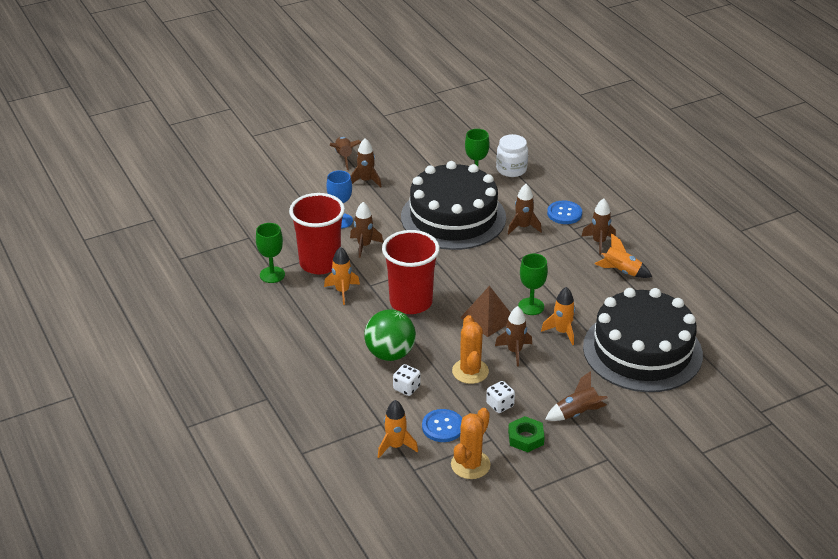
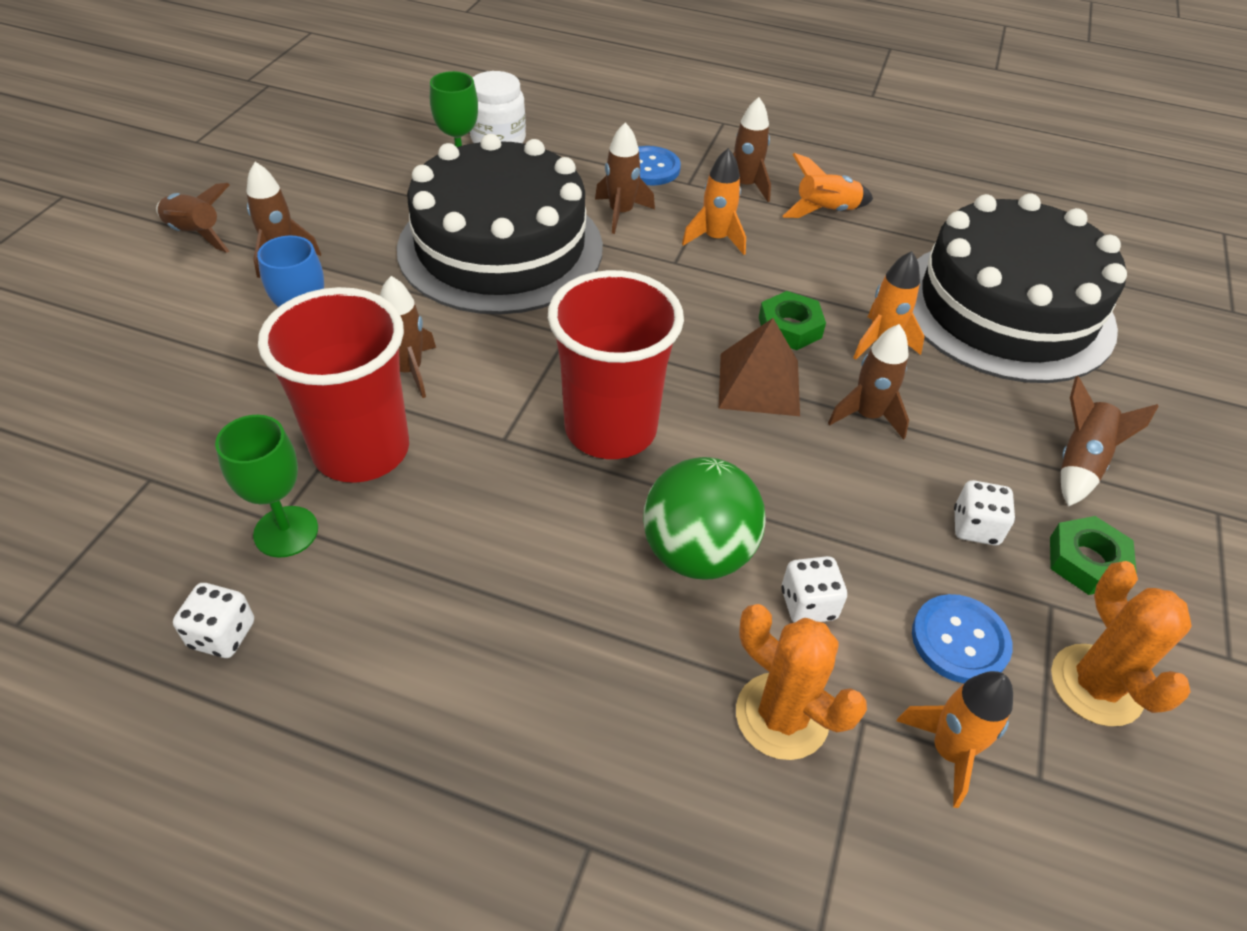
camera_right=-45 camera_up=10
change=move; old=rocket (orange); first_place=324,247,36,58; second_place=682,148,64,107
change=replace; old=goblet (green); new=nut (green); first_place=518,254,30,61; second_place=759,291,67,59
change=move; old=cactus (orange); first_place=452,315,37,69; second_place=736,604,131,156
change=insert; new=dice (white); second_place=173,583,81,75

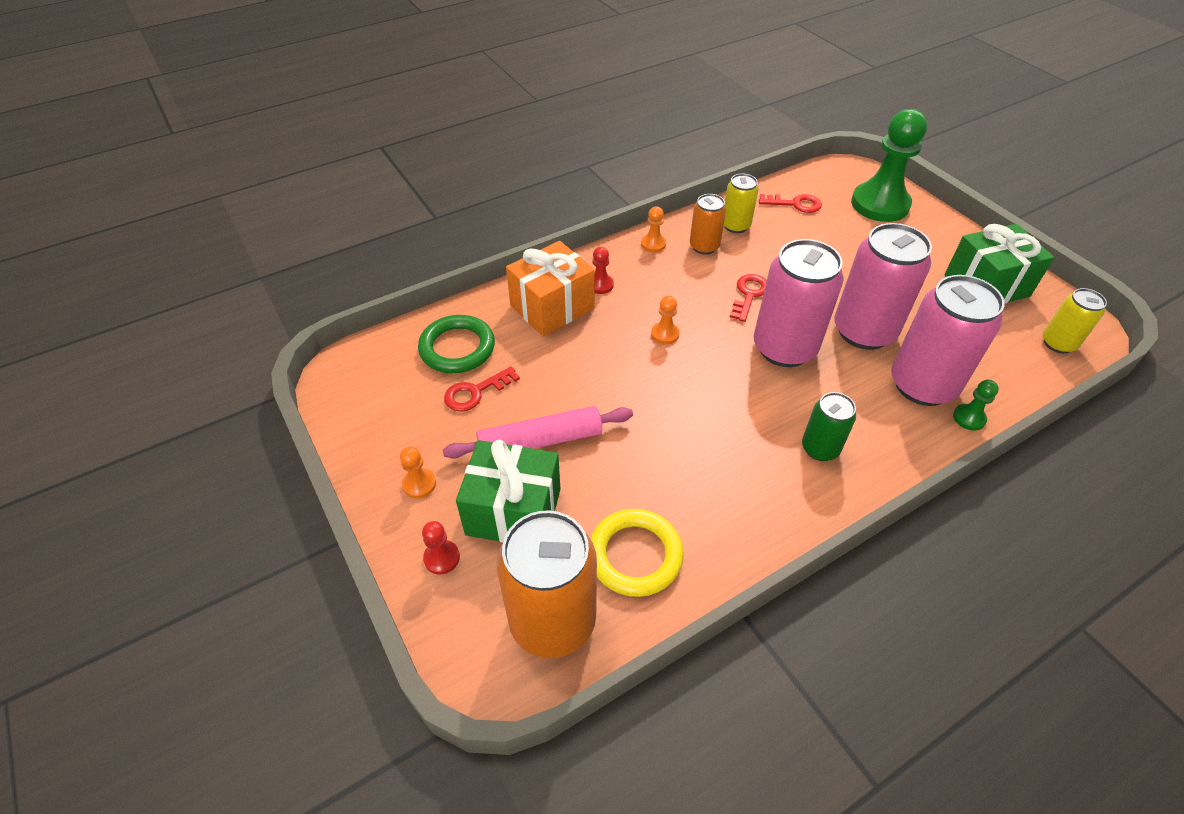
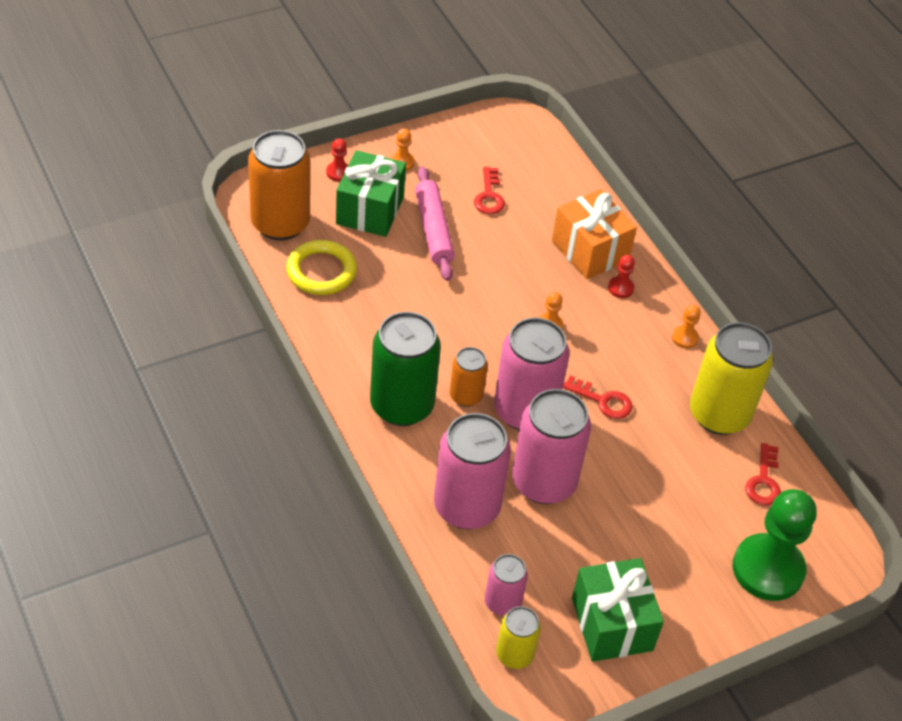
camera_right=90 camera_up=0
change=resize; old=can (yellow); first_place=724,174,35,59; second_place=690,322,83,113; factor=1.87
change=move; old=can (orange); first_place=690,194,36,61; second_place=450,347,38,60
change=delete; old=ring (green); first_place=418,315,77,58
change=rotate; old=key (red); first_place=444,366,76,46; second_place=474,167,31,47; degrees=-150
change=delete; old=pawn (green); first_place=953,380,46,51
change=resize; old=can (green); first_place=802,392,54,69; second_place=370,312,71,114; factor=1.87
change=insert; new=can (pink); second_place=485,554,43,62

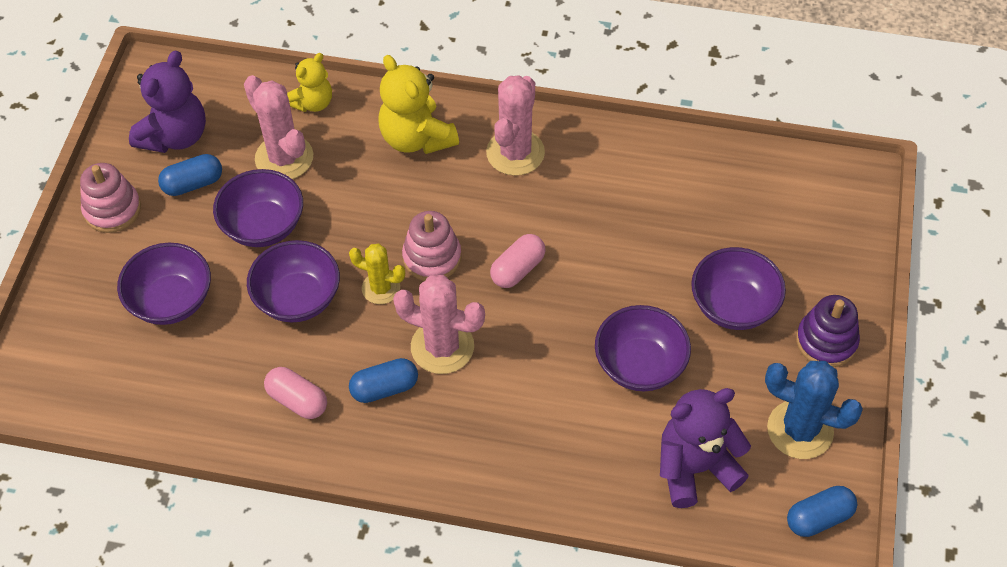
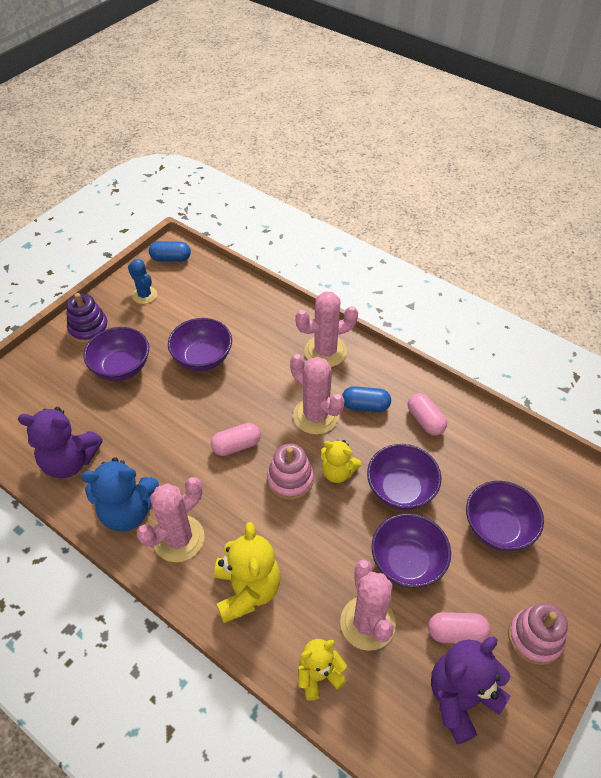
camera_right=-155 camera_up=-5
change=recolor; old=capsule (blue); new=capsule (pink); first_place=158,154,64,42; second_place=428,612,62,31
change=replace; old=cactus (yellow); new=teddy bear (yellow); first_place=349,244,56,60; second_place=321,440,40,43
change=resize; old=cactus (blue); first_place=765,361,98,98; second_place=128,259,29,45; factor=0.62
change=move; old=teddy bear (purple); first_place=660,388,91,120; second_place=18,407,85,71
change=insert; new=cactus (pink); second_place=295,291,63,76
change=insert; new=teddy bear (blue); second_place=81,457,78,75

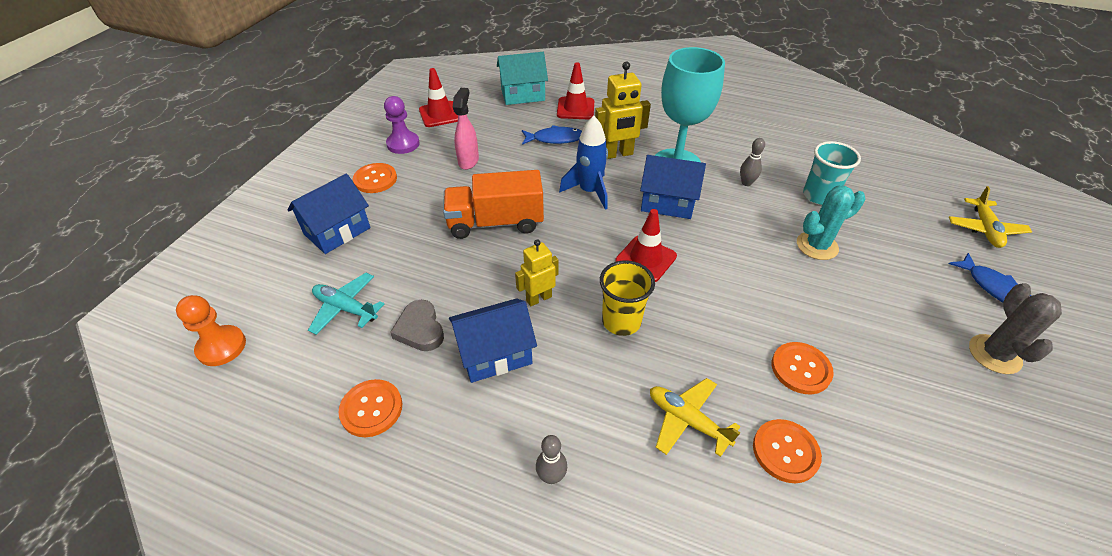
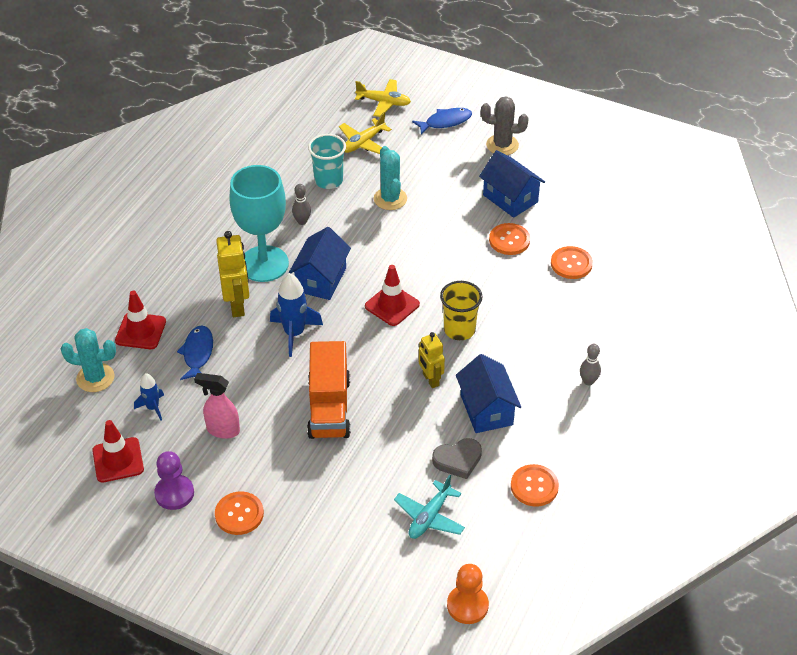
camera_right=-85 camera_up=0
change=replace; old=house (turquoise); new=cactus (turquoise); first_place=497,52,51,53; second_place=61,328,55,64
change=move; old=house (blue); first_place=288,174,83,80; second_place=479,150,66,68
change=move; old=plane (yellow); first_place=650,378,91,79; second_place=339,113,53,41
change=insert; new=rocket (blue); second_place=134,373,30,47

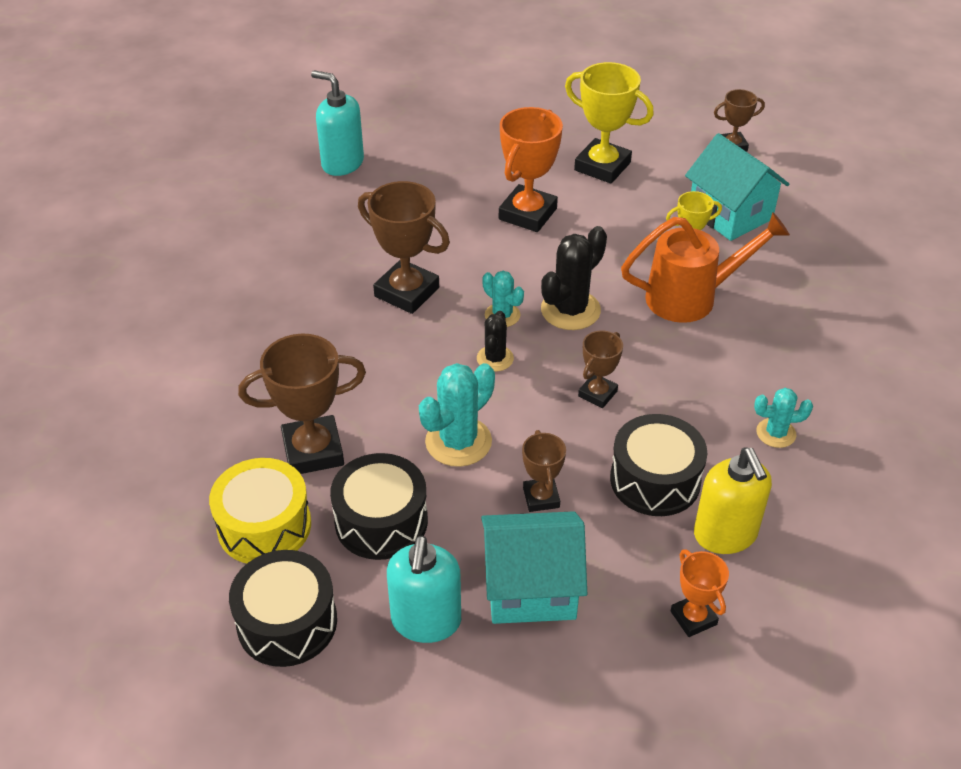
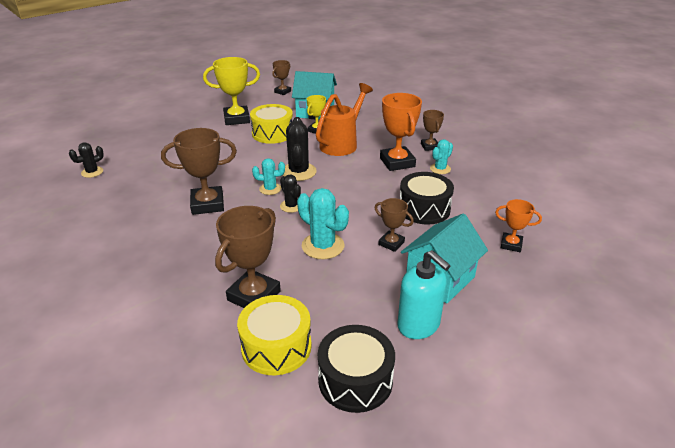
camera_right=-45 camera_up=-10
change=replace; old=soap dispenser (turquoise); new=cactus (black); first_place=311,70,53,106; second_place=69,142,35,36
change=move; old=trophy (orange); first_place=499,107,64,125; second_place=380,93,42,78
change=move; old=trophy (brown); first_place=578,330,45,78; second_place=421,110,23,41
change=rotate; old=cactus (turquoise); first_place=419,363,76,104; second_place=297,188,52,71; degrees=-45
change=delete; old=soap dispenser (yellow); first_place=694,447,78,107
change=delete; old=drum (black); first_place=330,453,98,107
change=insert; new=drum (yellow); second_place=250,104,43,40

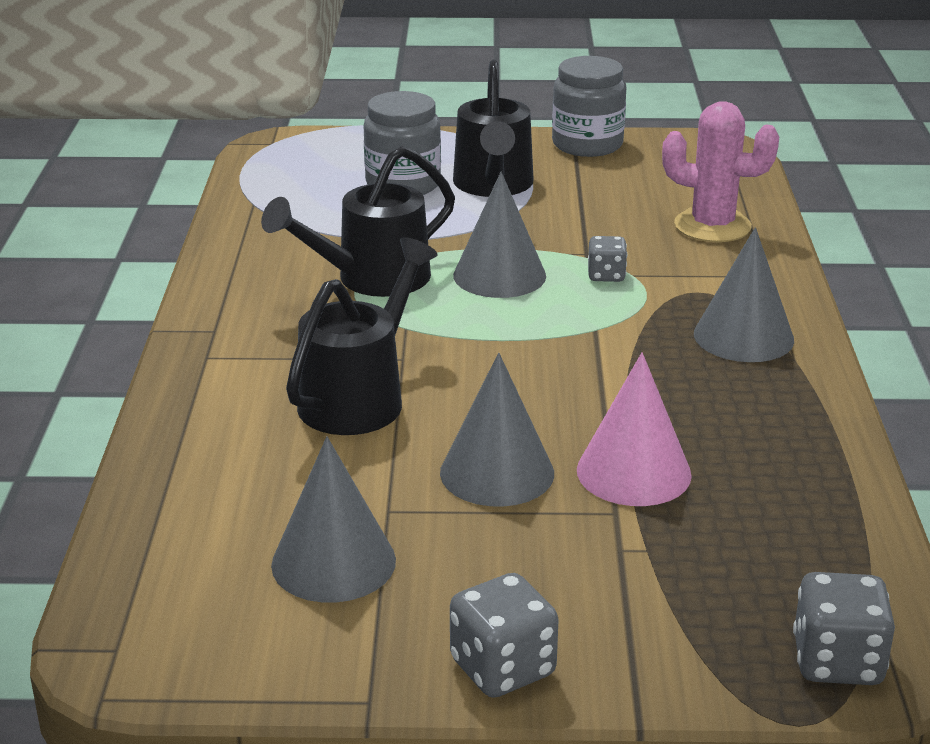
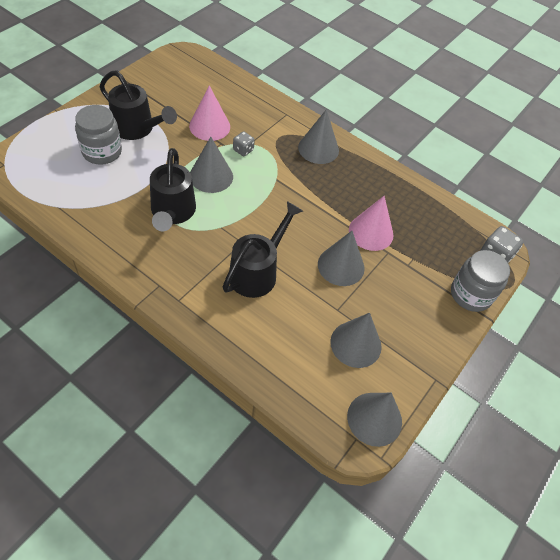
camera_right=-60 camera_up=25
change=move; old=jar (grey); first_place=552,56,74,101; second_place=451,250,59,62
change=delete; old=cactus (pink); first_place=662,101,117,141
change=rotate; old=watering can (black); first_place=286,237,152,198; second_place=223,201,80,97; degrees=60
change=delete; old=dice (grey); first_place=450,573,109,125
change=insert; new=cone (pink); second_place=189,85,41,56
change=insert; new=cone (grey); second_place=347,393,55,54

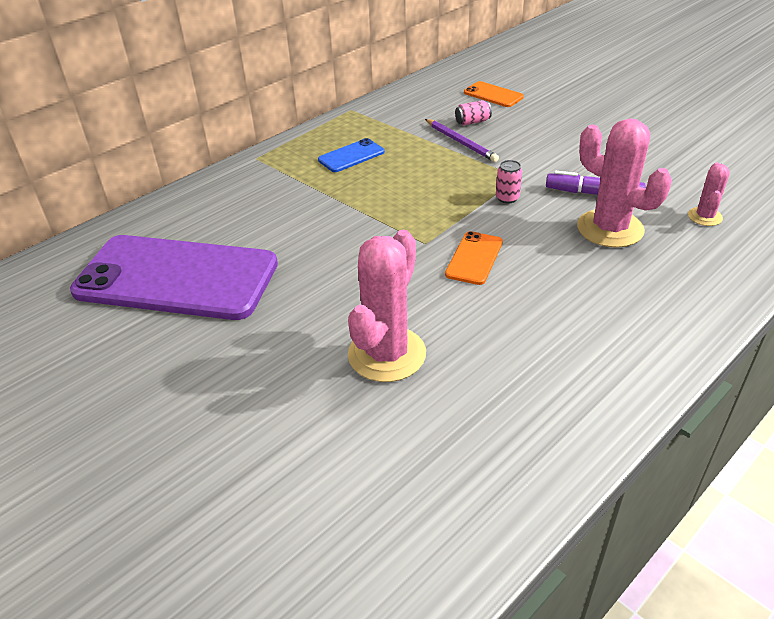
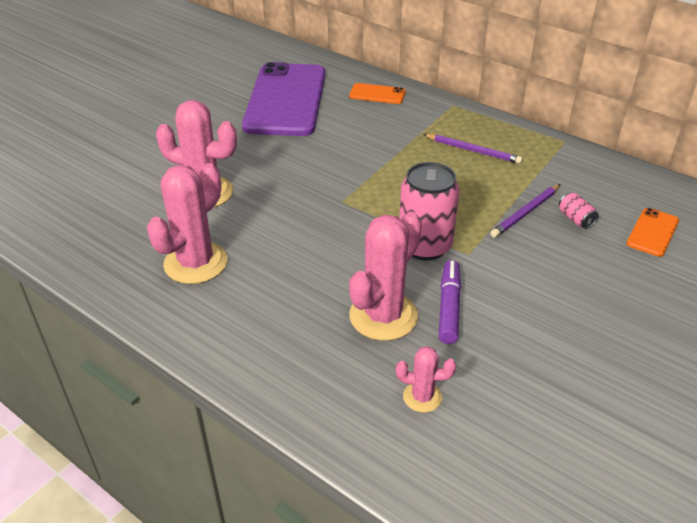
camera_right=80 camera_up=0
change=replace; old=phone (blue); new=pencil (purple); first_place=318,138,67,34; second_place=423,134,100,30
change=resize; old=can (pink); first_place=496,160,26,44; second_place=399,162,61,99; factor=2.25
change=move; old=phone (orange); first_place=445,231,58,54; second_place=349,83,57,21
change=insert; new=cactus (pink); second_place=147,163,81,121

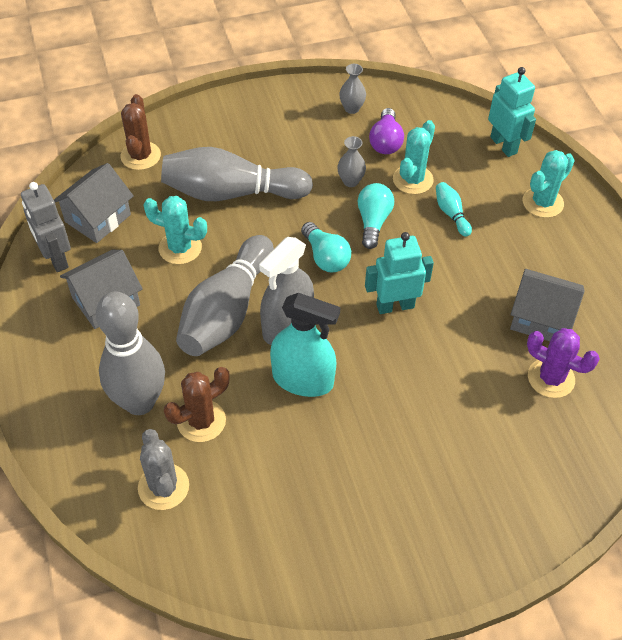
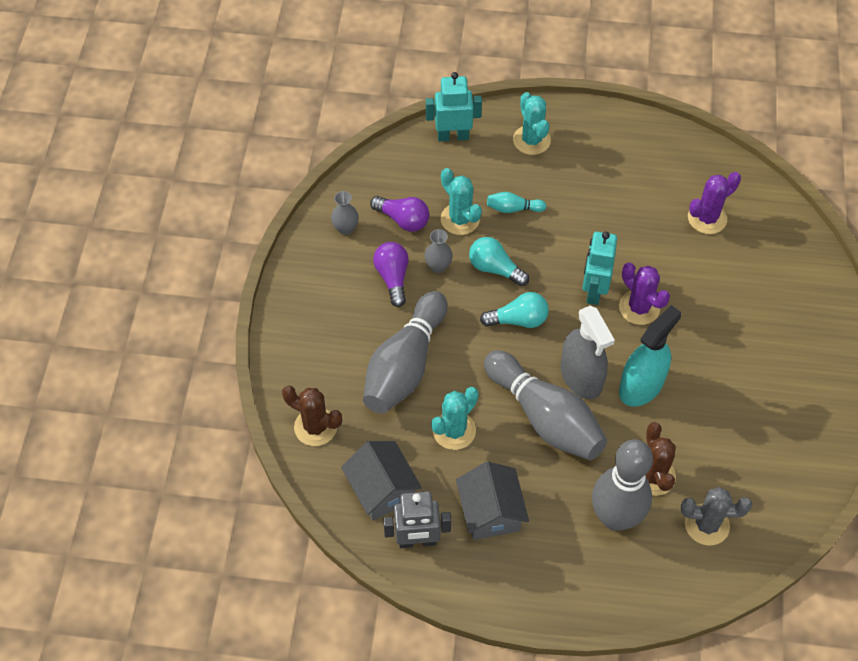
camera_right=-65 camera_up=5
change=delete; old=house (grey); first_place=510,269,75,72
change=insert; new=light bulb (purple); second_place=373,242,36,65
change=insert; new=cactus (purple); second_place=619,263,51,62

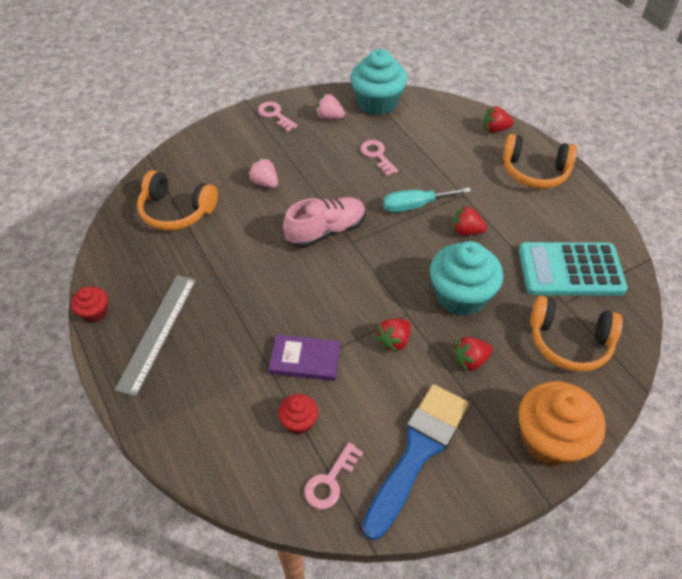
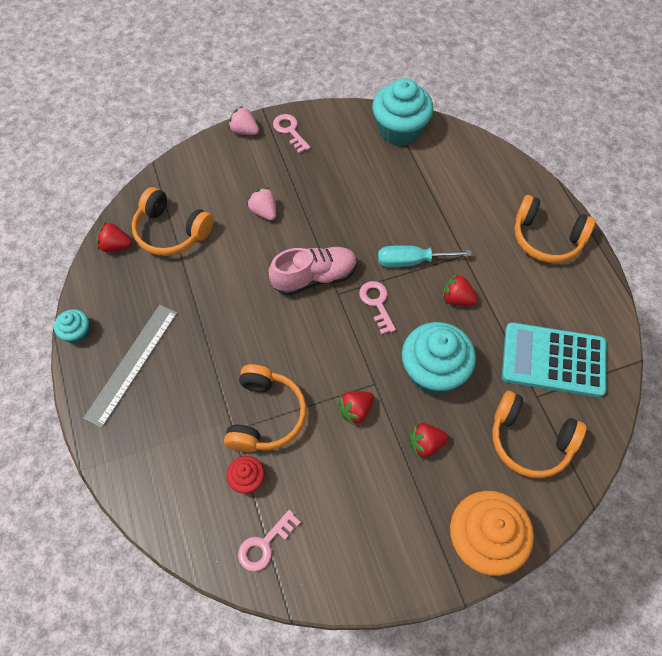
camera_right=10 camera_up=10
change=move; old=strawberry (pink); first_place=316,93,29,27; second_place=228,106,31,29
change=move; old=strawberry (red); first_place=483,106,31,27; second_place=96,222,36,30
change=move; old=key (pink); first_place=360,140,38,36; second_place=359,281,37,54
change=recolor; old=cupcake (red); new=cupcake (turquoise); first_place=71,287,37,36; second_place=54,309,35,35
change=replace; old=book (purple); new=headphones (orange); first_place=269,334,71,47; second_place=224,364,83,88
change=delete; old=brush (blue); first_place=362,384,107,156

